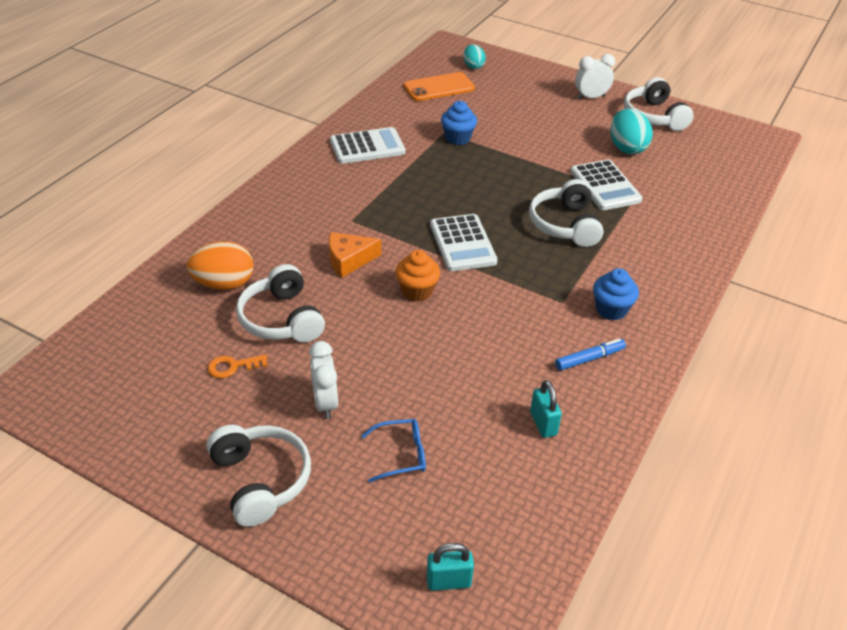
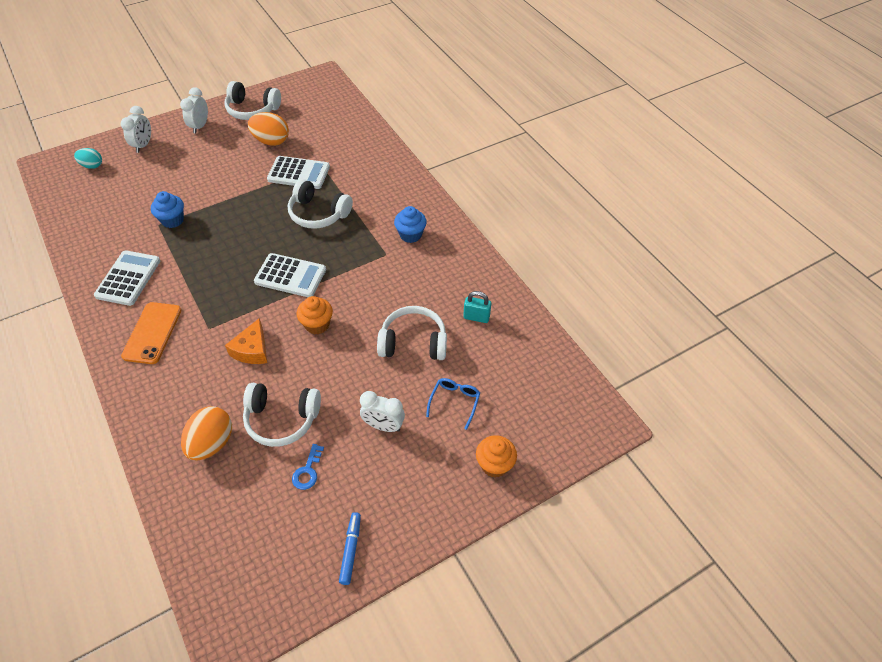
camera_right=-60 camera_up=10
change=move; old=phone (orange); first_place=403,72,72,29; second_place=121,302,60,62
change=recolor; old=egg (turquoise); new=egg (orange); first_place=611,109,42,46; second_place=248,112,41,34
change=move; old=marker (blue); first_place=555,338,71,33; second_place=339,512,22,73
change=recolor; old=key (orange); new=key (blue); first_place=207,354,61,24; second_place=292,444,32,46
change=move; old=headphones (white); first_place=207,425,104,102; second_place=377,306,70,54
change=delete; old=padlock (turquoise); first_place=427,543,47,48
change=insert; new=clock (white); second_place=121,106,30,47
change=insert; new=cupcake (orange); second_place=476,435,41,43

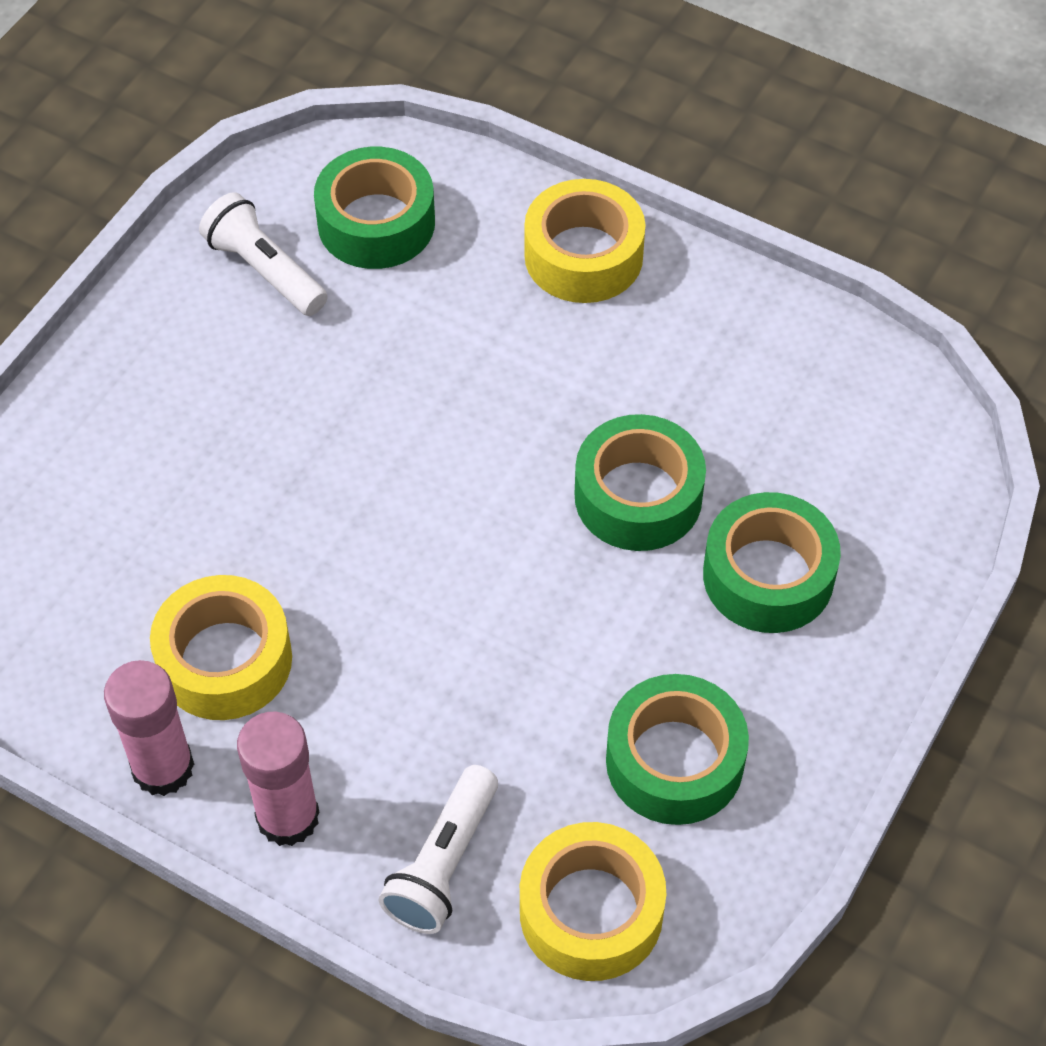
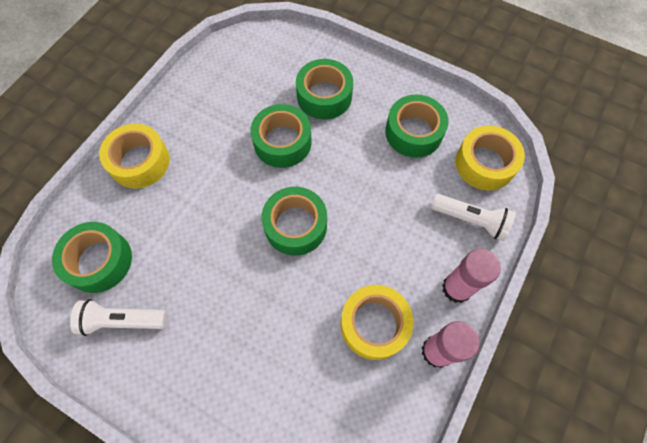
camera_right=-90 camera_up=10
change=rotate; old=flashlight (white); first_place=199,192,129,124; second_place=70,299,97,37; degrees=45
change=insert; new=tape (green); second_place=262,187,65,69

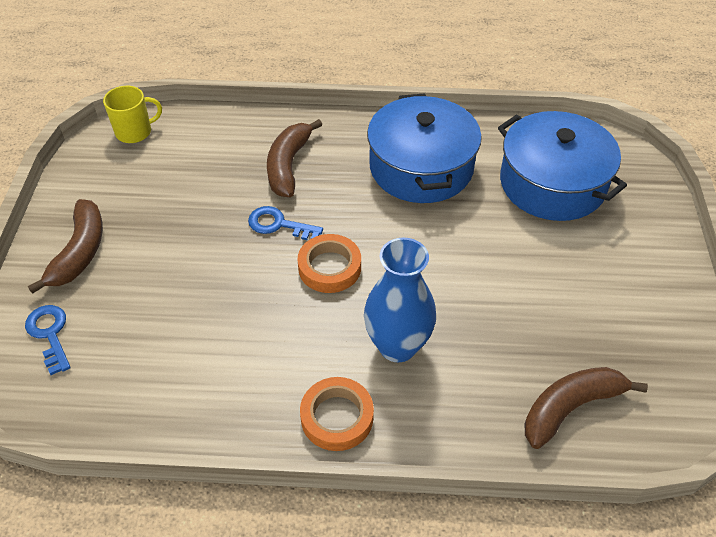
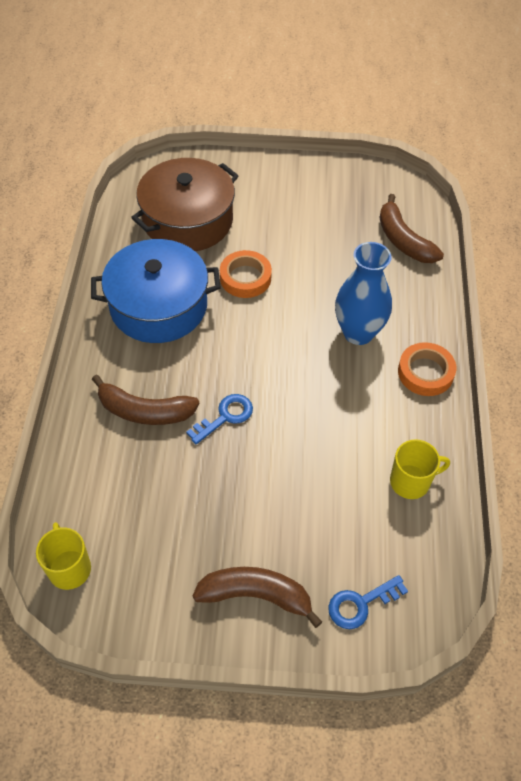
camera_right=-90 camera_up=5
change=recolor; old=pot (blue); new=pot (brown); first_place=498,111,129,110; second_place=131,158,107,93
change=rotate; old=key (blue); first_place=248,206,75,34; second_place=186,394,67,51; degrees=-150
change=move; old=tape (orange); first_place=298,234,63,59; second_place=220,250,52,48
change=insert; new=mug (yellow); second_place=390,439,60,60

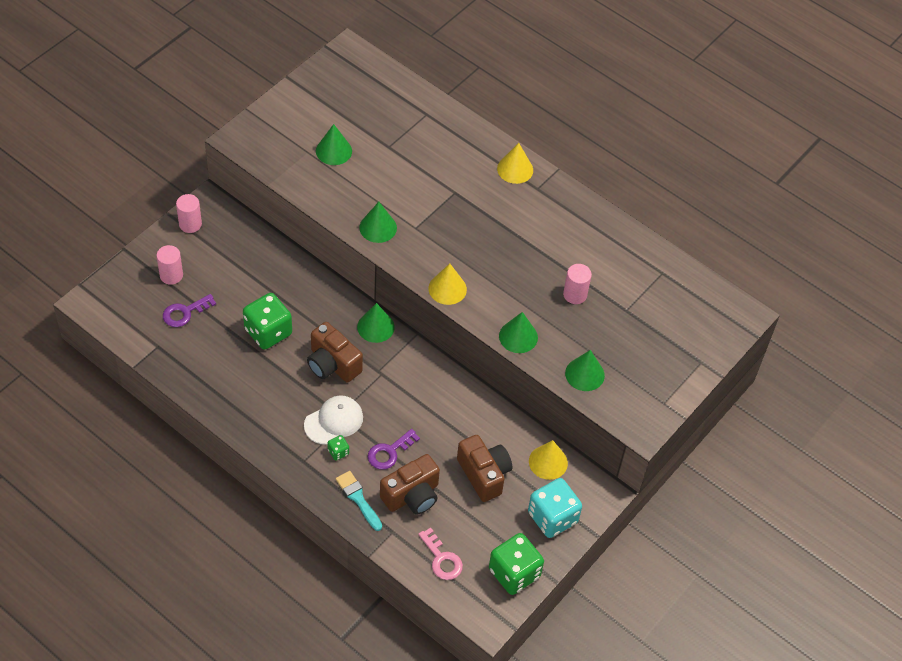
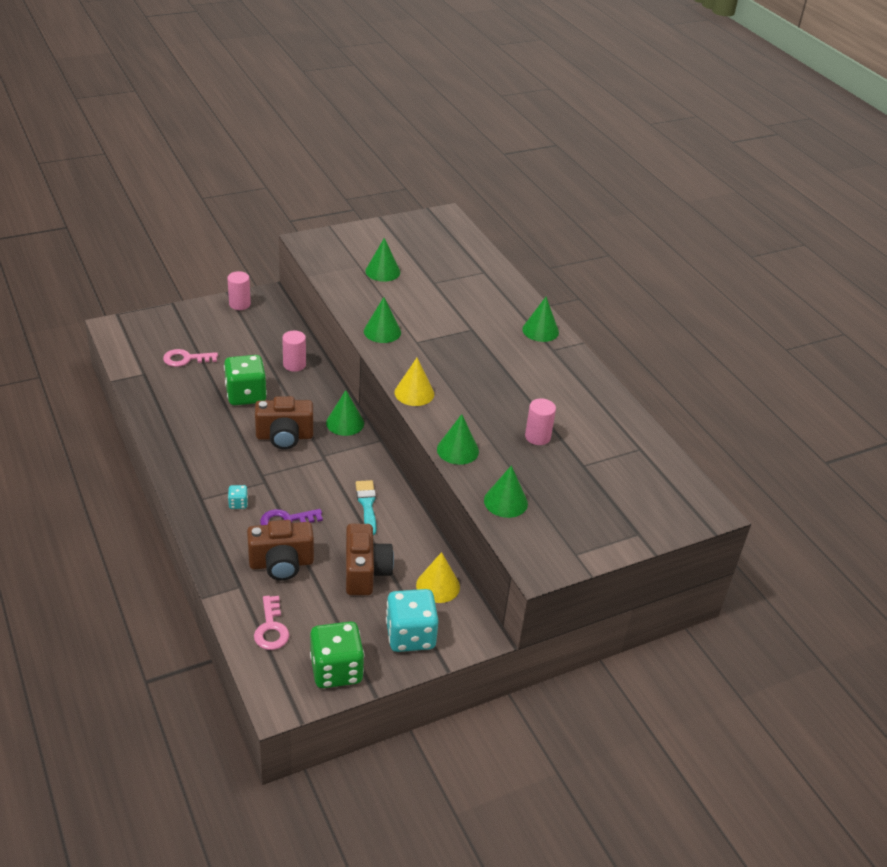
camera_right=25 camera_up=-15
change=recolor; old=cone (yellow); new=cone (green); first_place=497,143,36,41; second_place=522,297,37,45
change=move; old=cylinder (pink); first_place=156,245,27,40; second_place=282,331,24,41
change=recolor; old=key (purple); new=key (pink); first_place=163,294,53,33; second_place=163,349,55,18
change=rotate; old=camera (brown); first_place=307,322,56,60; second_place=255,396,58,54; degrees=-75
change=delete; old=cap (white); first_place=304,395,59,50
change=recolor; old=dice (green); new=dice (turquoise); first_place=328,435,21,26; second_place=228,485,20,24
change=move; old=brush (turquoise); first_place=336,471,46,60; second_place=355,480,21,55

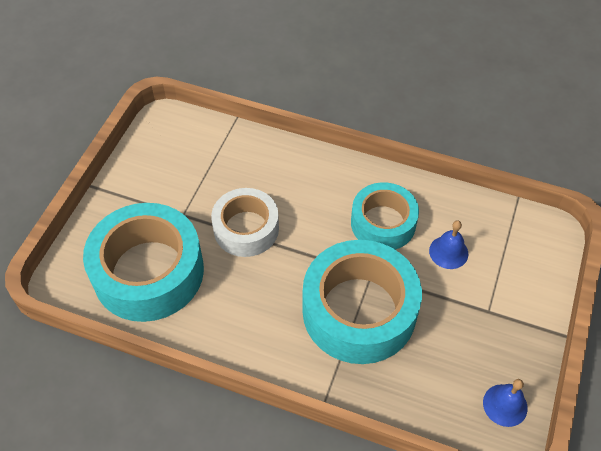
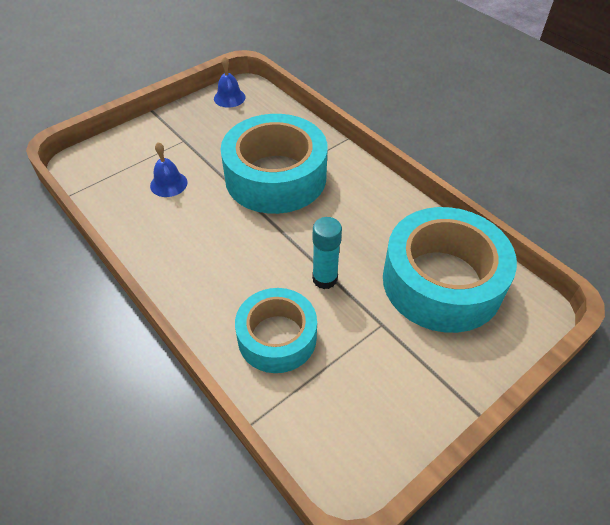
camera_right=-150 camera_up=-5
change=move; old=tape (turquoise); first_place=351,182,68,68; second_place=235,288,82,85
change=replace; old=tape (white); new=glue stick (turquoise); first_place=211,188,68,69; second_place=312,217,30,72

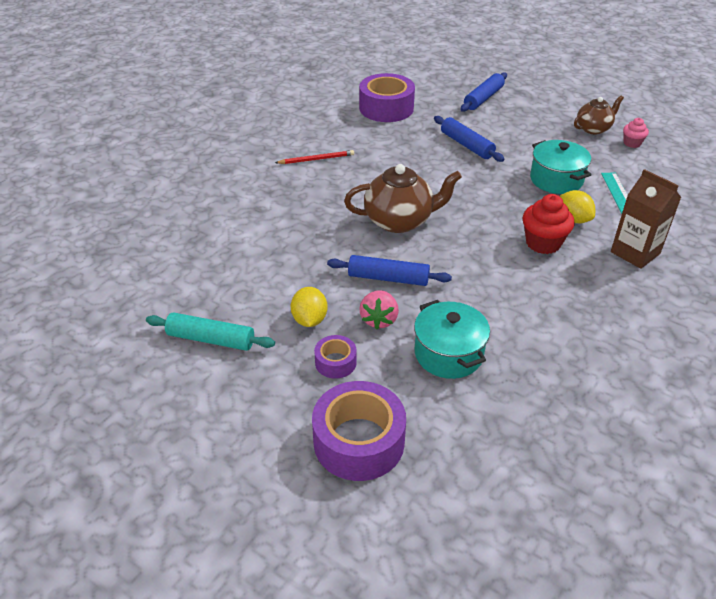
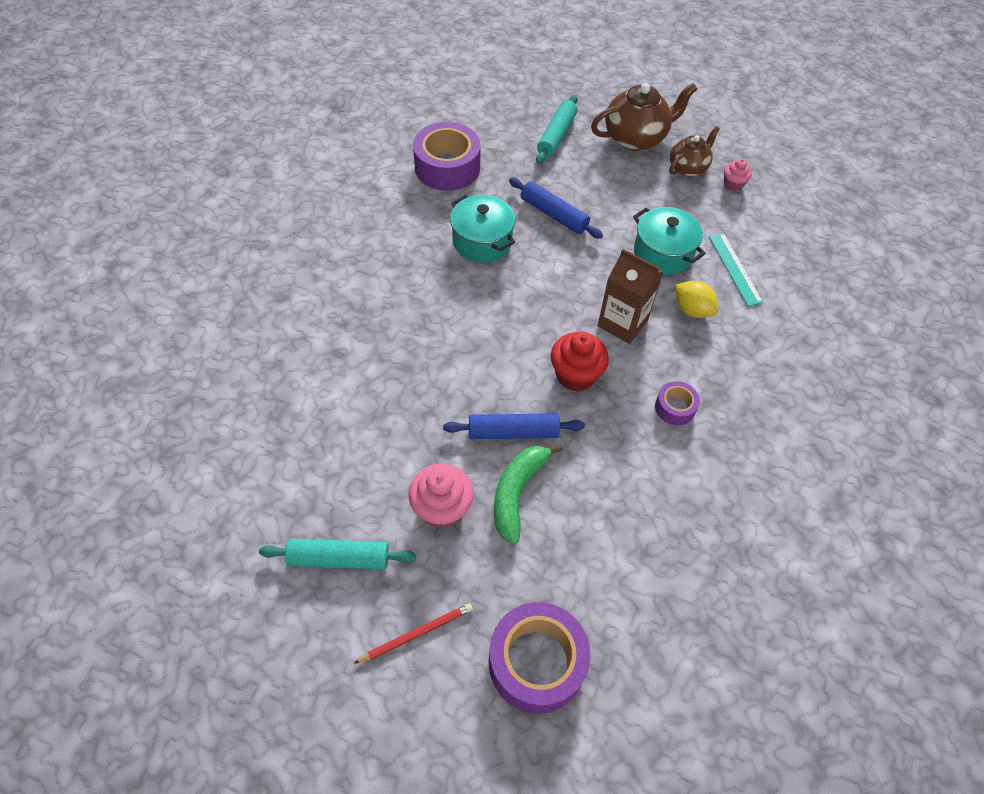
camera_right=-15 camera_up=15
change=recolor; old=rolling pin (blue); new=rolling pin (turquoise); first_place=460,72,47,40; second_place=536,95,42,69
change=move; old=pencil (red); first_place=275,150,79,14; second_place=354,603,119,61
change=move; old=teapot (brown); first_place=344,164,118,69; second_place=591,83,106,68
change=move; old=carton (brown); first_place=611,169,70,100; second_place=597,249,66,95
change=move; old=cupcake (red); first_place=523,194,52,60; second_place=551,332,58,60
change=replace; old=lemon (yellow); new=cupcake (pink); first_place=291,287,37,40; second_place=408,463,66,66
change=replace; old=strawberry (pink); new=banana (green); first_place=359,290,40,39; second_place=494,444,69,101
change=move; old=pot (turquoise); first_place=414,300,76,79; second_place=450,195,65,68
change=move; old=tape (purple); first_place=314,335,43,44; second_place=655,381,45,44

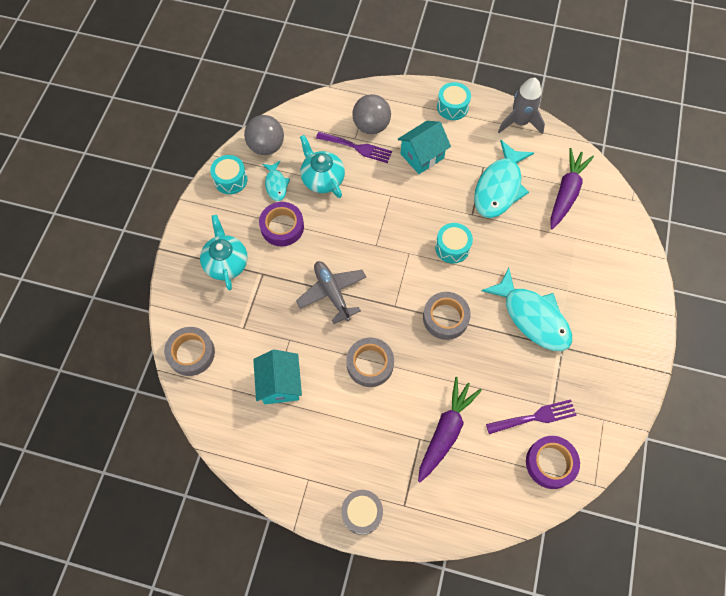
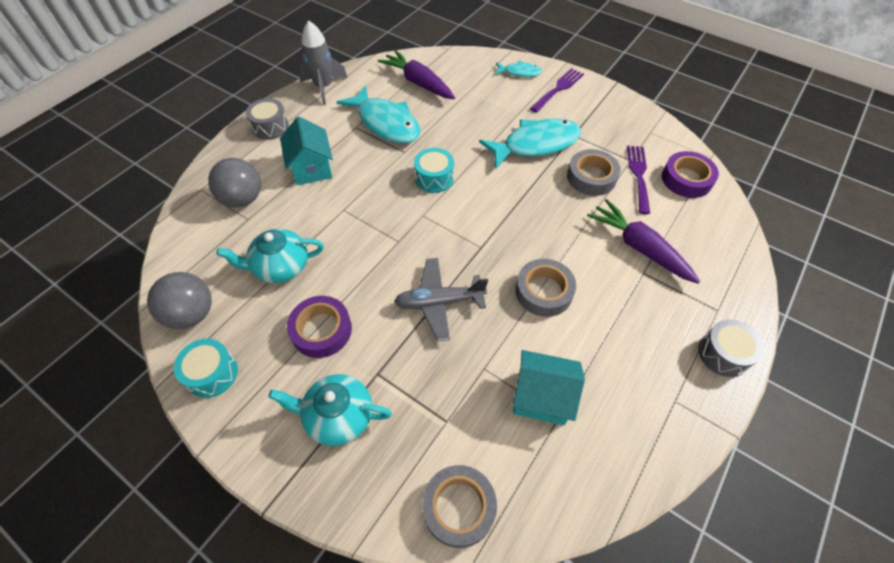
camera_right=-70 camera_up=-10
change=recolor; old=drum (turquoise); new=drum (grey); first_place=437,82,34,38; second_place=246,98,43,42
change=move; old=fork (purple); first_place=316,132,76,31; second_place=530,68,54,45
change=move; old=fish (turquoise); first_place=262,161,28,40; second_place=495,61,47,16
change=move; old=tape (grey); first_place=423,292,48,48; second_place=567,149,54,47

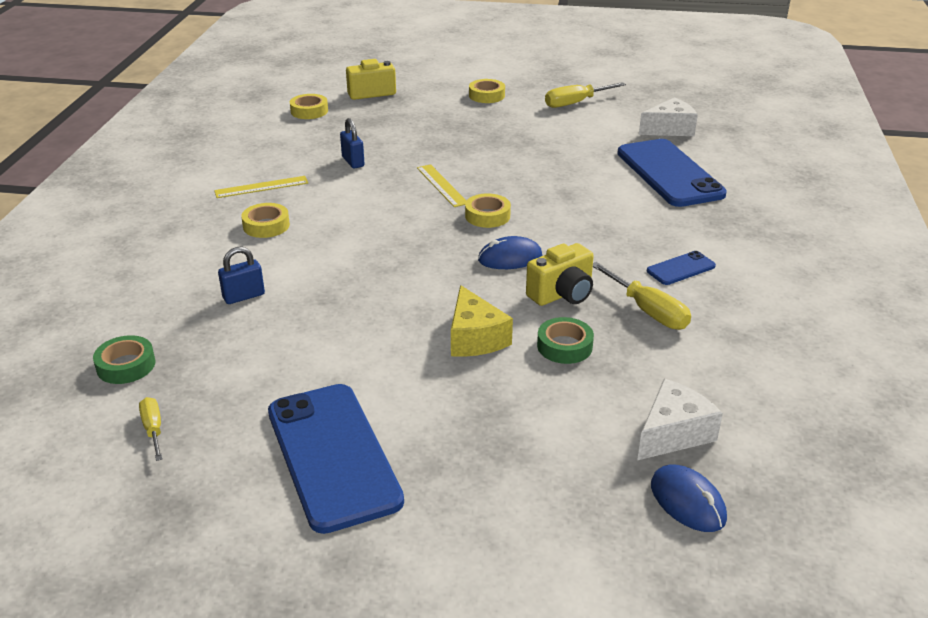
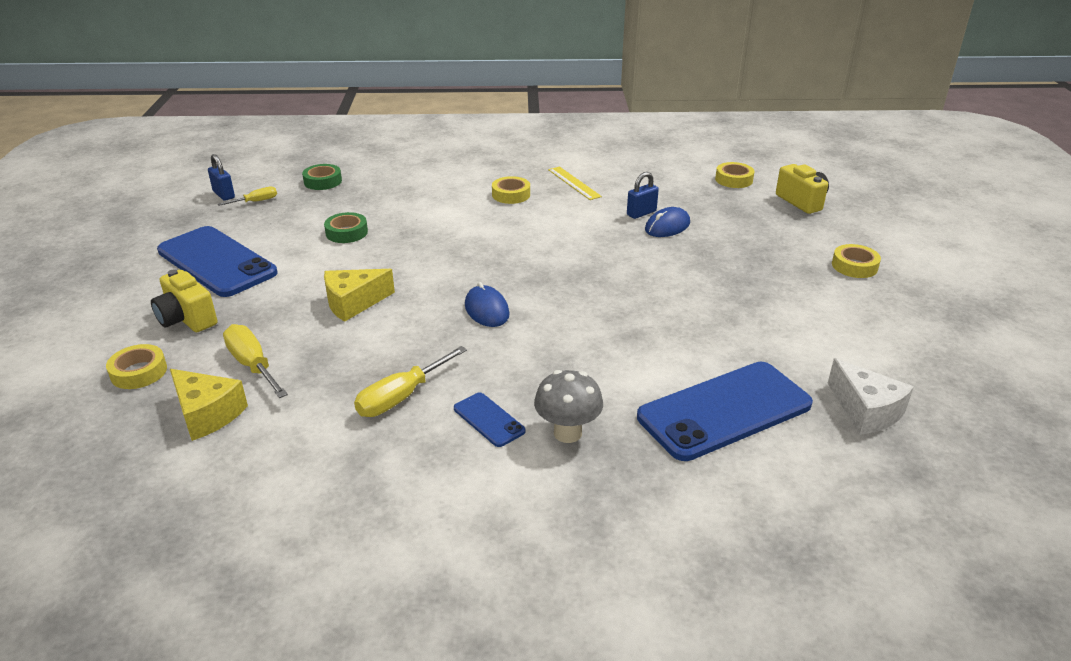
camera_right=80 camera_up=0
change=move; old=screwdriver (yellow); first_place=545,82,81,26; second_place=223,324,65,74
change=delete; old=ruler (yellow); first_place=417,164,50,43
change=move; old=tape (yellow); first_place=465,193,46,35; second_place=106,344,61,45
change=move; old=camera (yellow); first_place=526,243,68,63; second_place=151,269,66,63
change=move; old=padlock (blue); first_place=218,246,47,58; second_place=208,154,27,47
change=move; old=tape (green); first_place=537,317,57,47; second_place=324,212,44,31
change=recolor; old=cheese (white); new=cheese (yellow); first_place=637,379,86,81; second_place=170,369,78,72
change=rotate; old=phone (blue); first_place=268,384,136,150; second_place=157,226,120,71; degrees=75
change=move; old=mouse (blue); first_place=651,465,76,67; second_place=645,207,45,30
change=insert; new=mushroom (grey); second_place=534,370,69,73

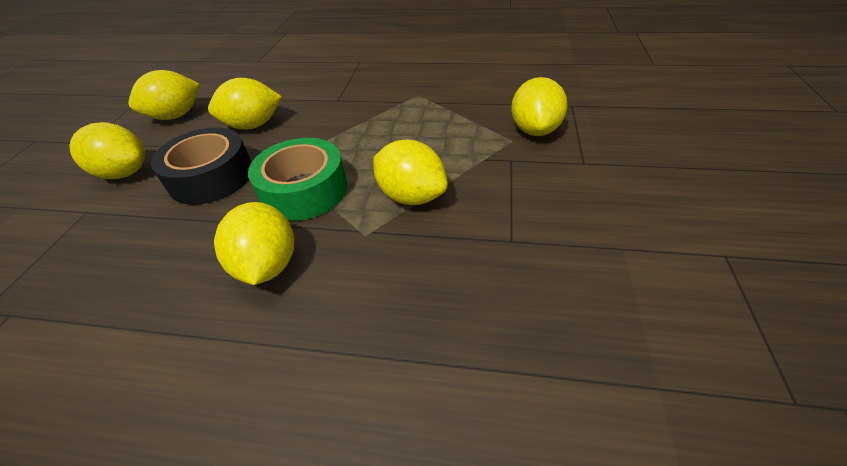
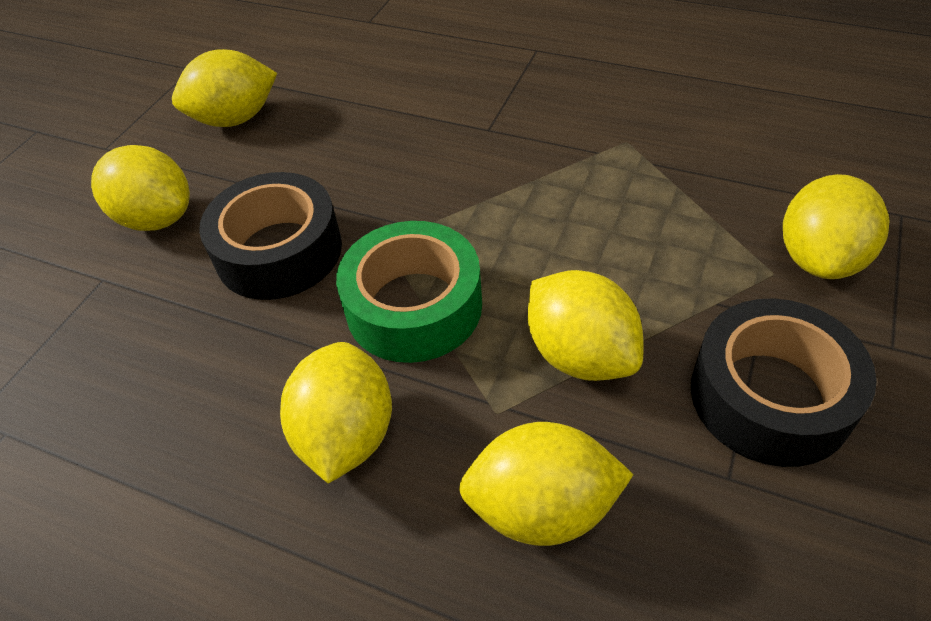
camera_right=15 camera_up=5
change=move; old=lemon (yellow); first_place=208,78,74,52; second_place=459,422,175,124
change=insert; new=tape (black); second_place=691,299,186,168

